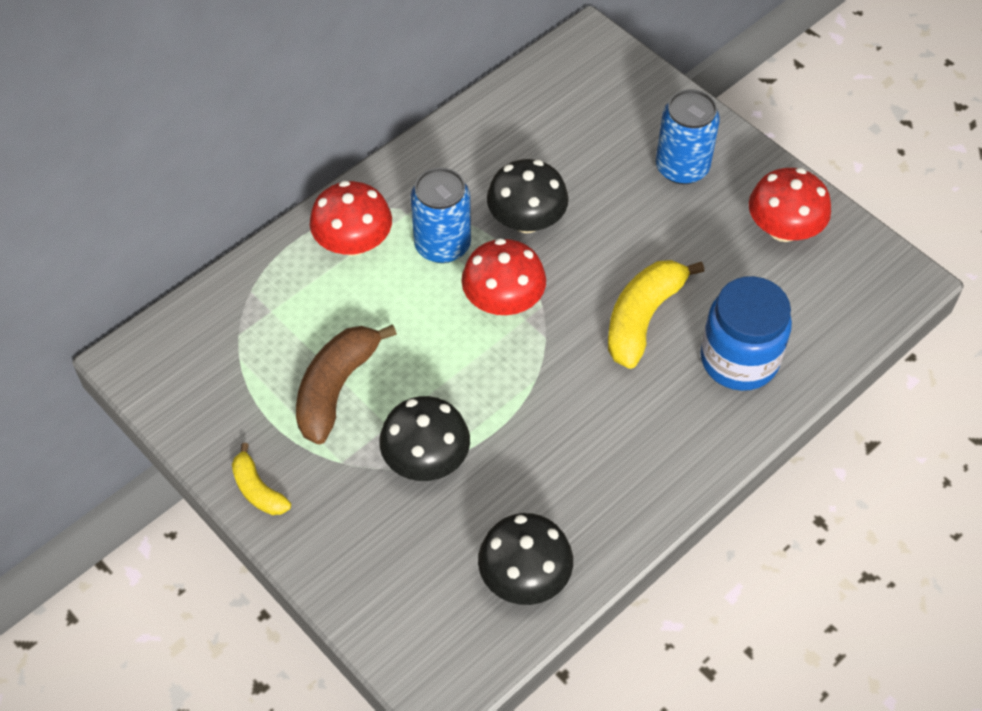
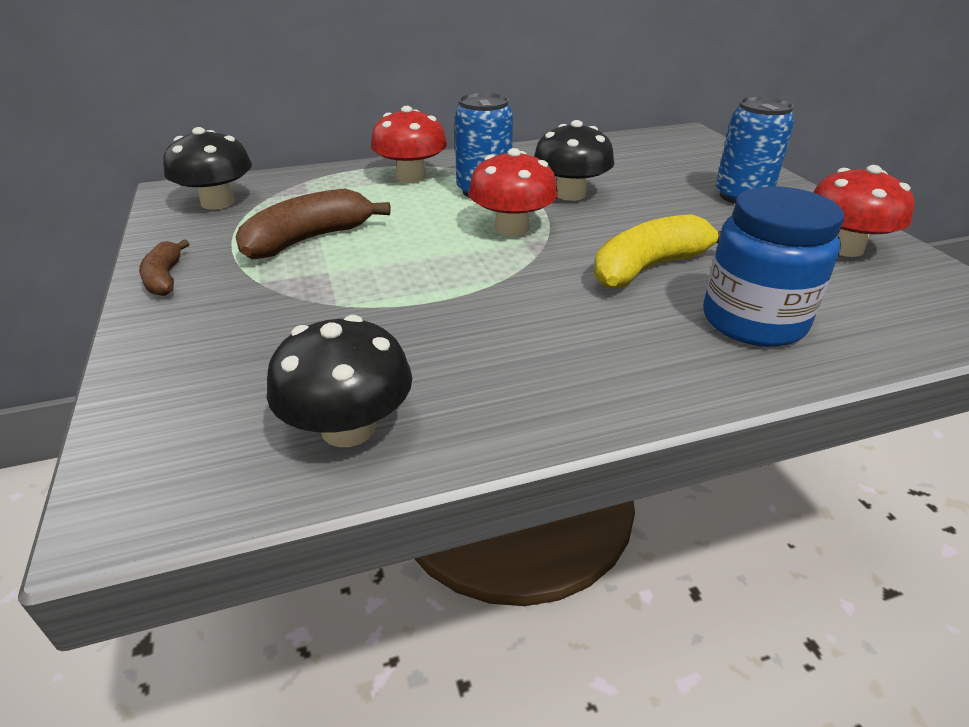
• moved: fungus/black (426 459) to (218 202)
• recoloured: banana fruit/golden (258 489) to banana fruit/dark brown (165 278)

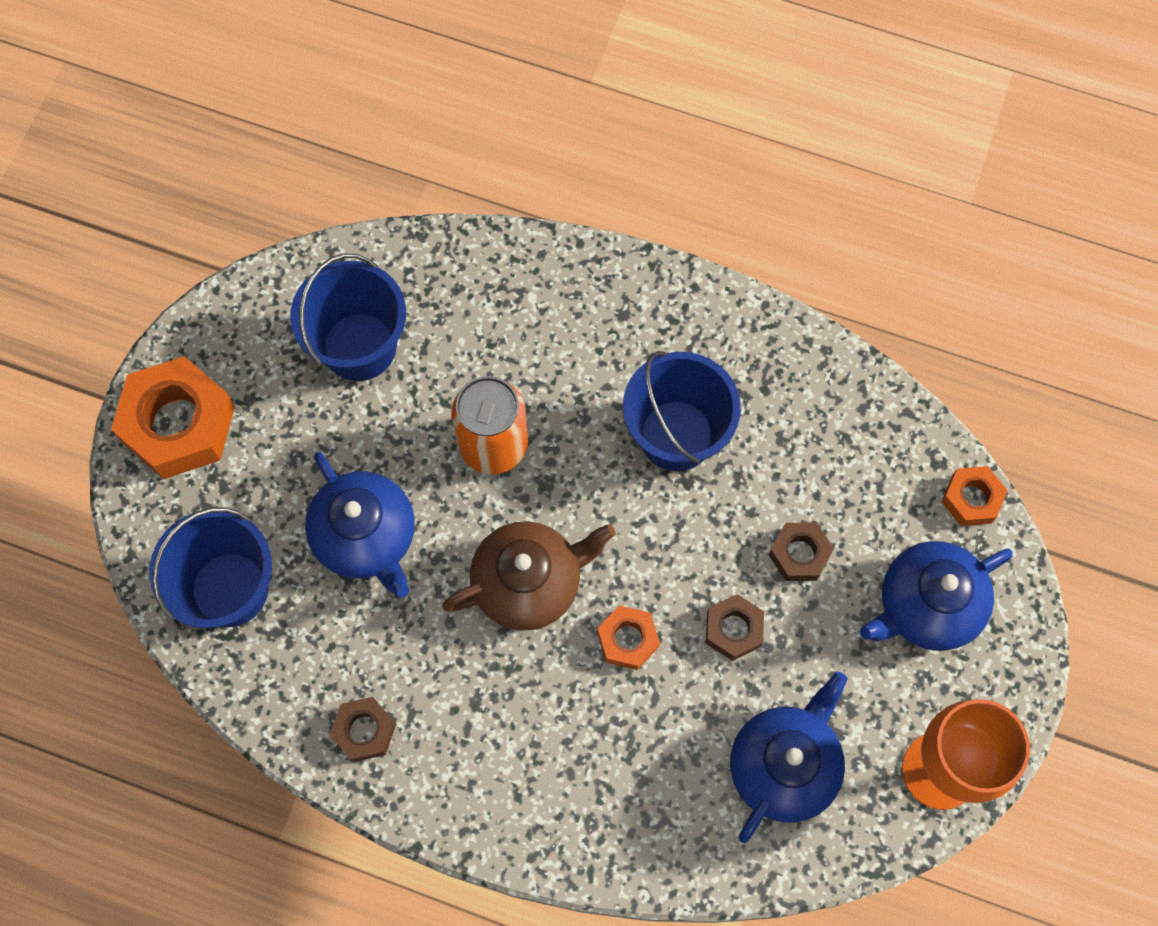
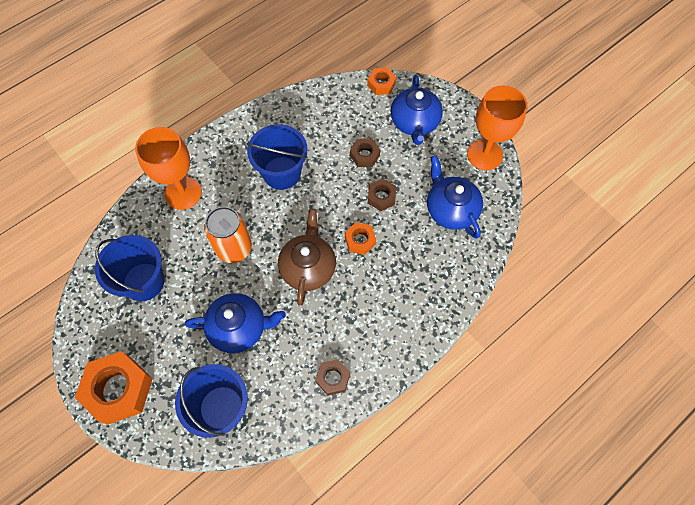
• added: goblet/bright orange (183 193)

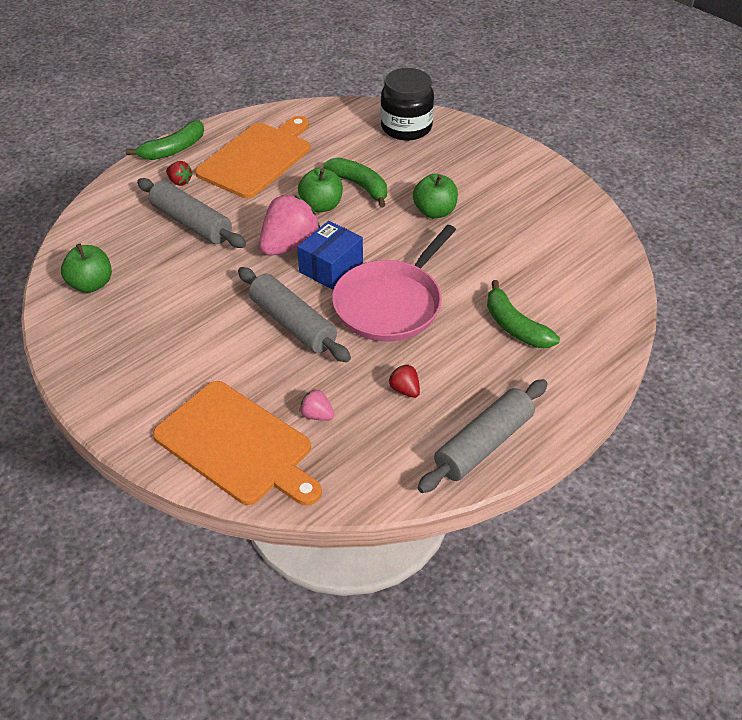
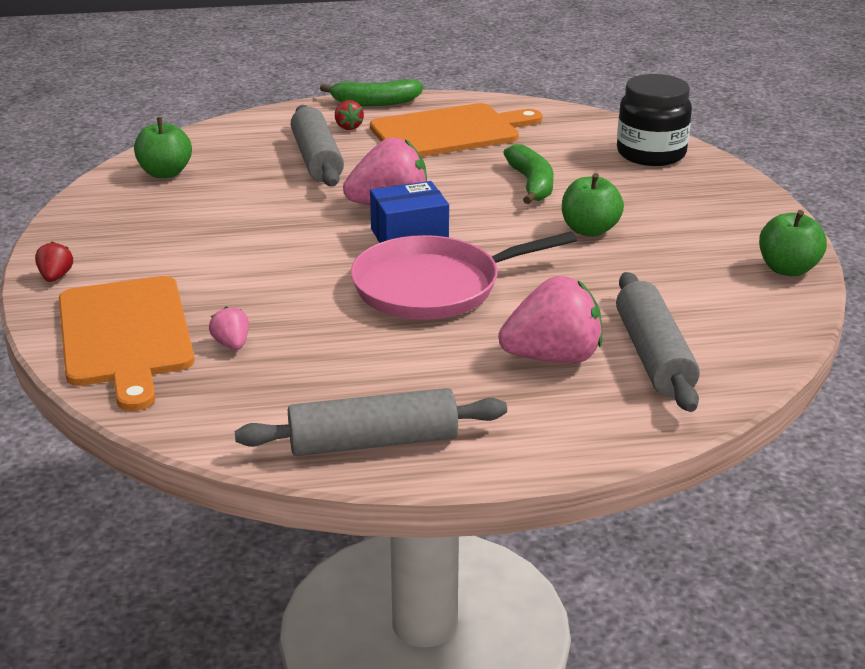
• moved: toy apple/emerald (321 206) to (787 269)
• moved: rolling pin/grey (292 324) to (653 356)
• replaced: banana fruit/emerald (515 326) to berry/pink (553 357)
• moved: berry/scarlet (405 390) to (56 277)

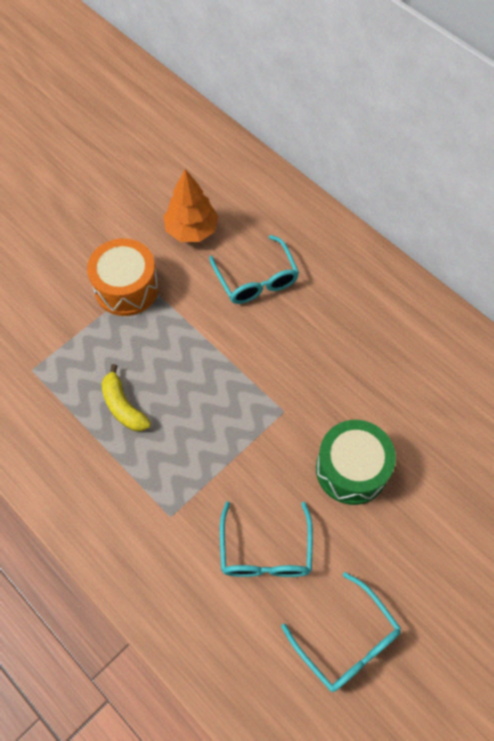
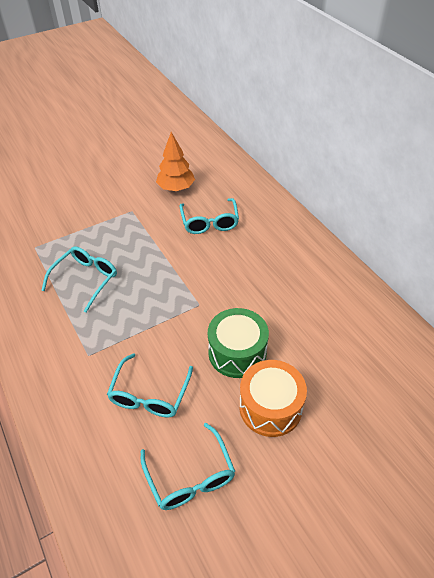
• moved: toy drum/bright orange (126 288) to (270 407)
• replaced: banana fruit/golden (123 406) to eyeglasses/turquoise (85 279)

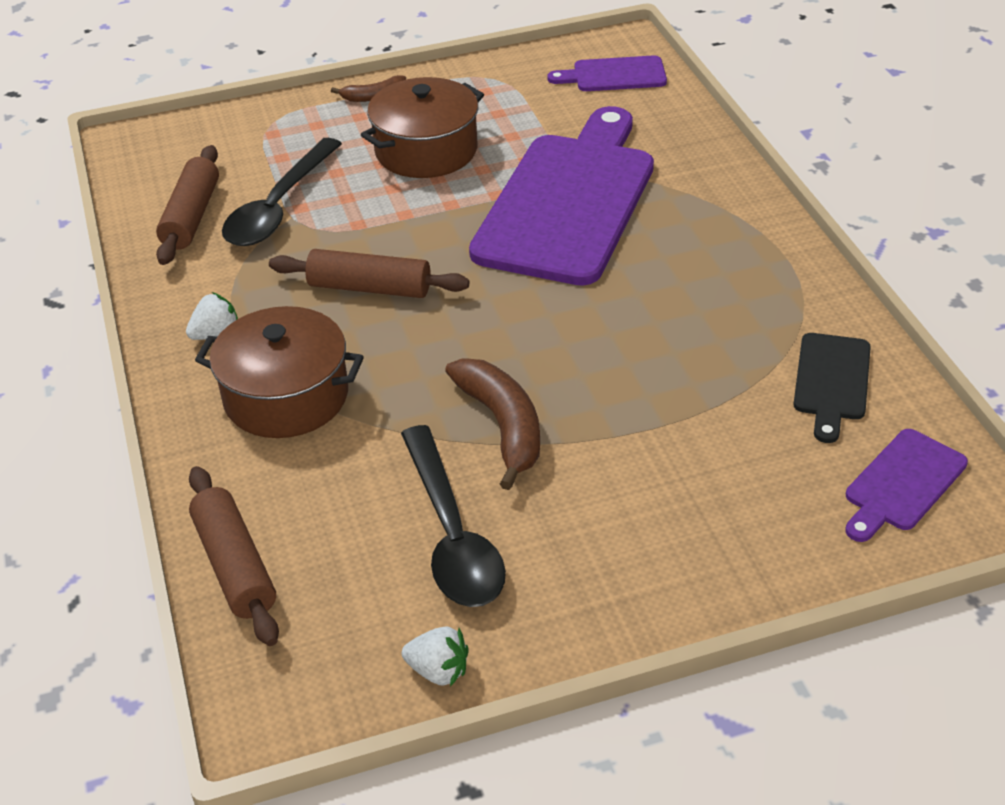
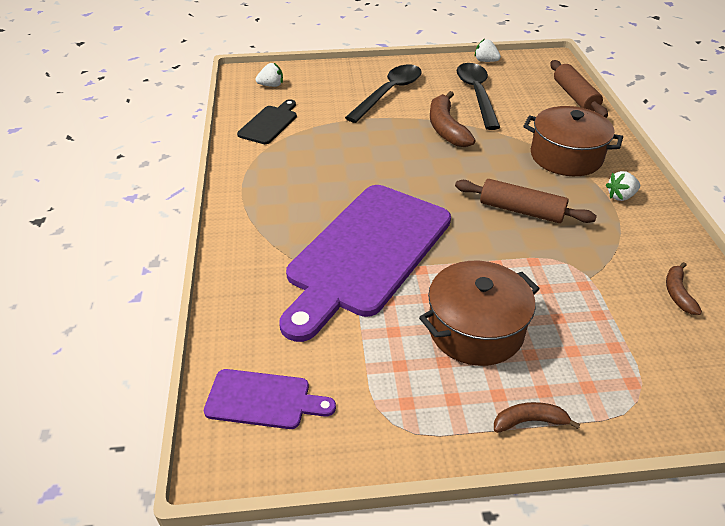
• moved: teaspoon/black (279 207) to (389 93)
• replaced: rolling pin/dark brown (191 216) to banana fruit/dark brown (677 293)
• replaced: cutting board/violet (902 484) to berry/snow-white (271 85)

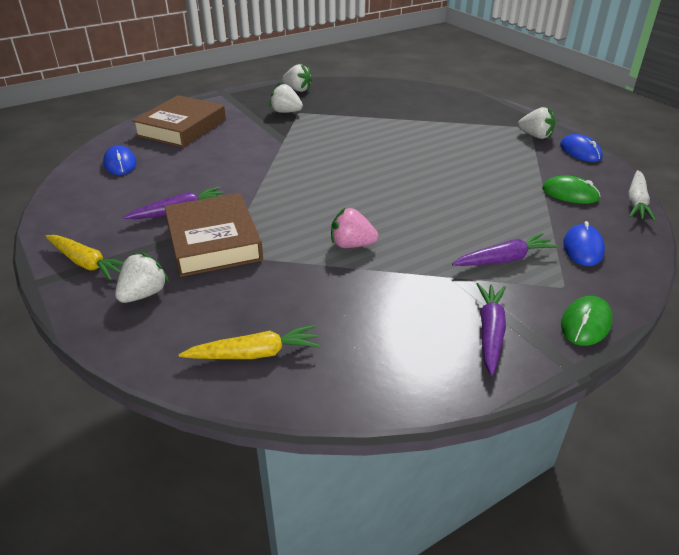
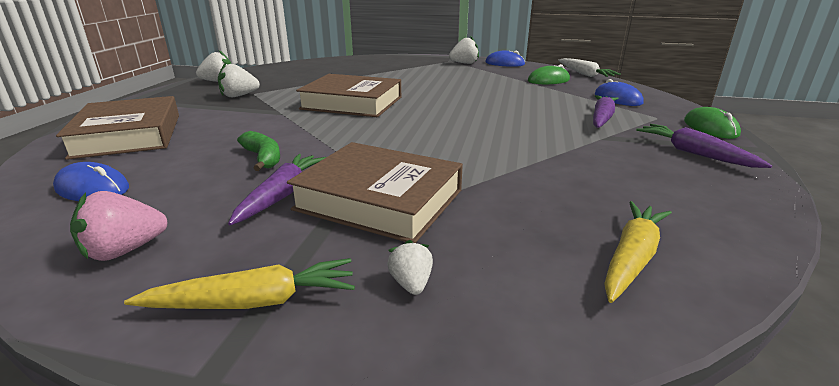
• moved: berry/pink (352 245) to (124 251)
• resized: berry/snow-white (144 294) = (411 283) x0.61
• added: book/dark brown (352 103)
• added: banana fruit/emerald (263 158)

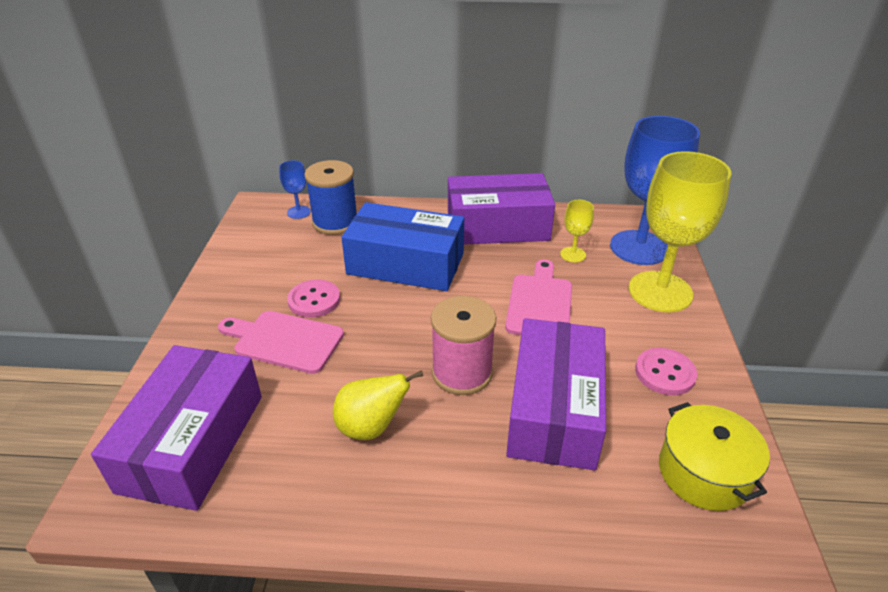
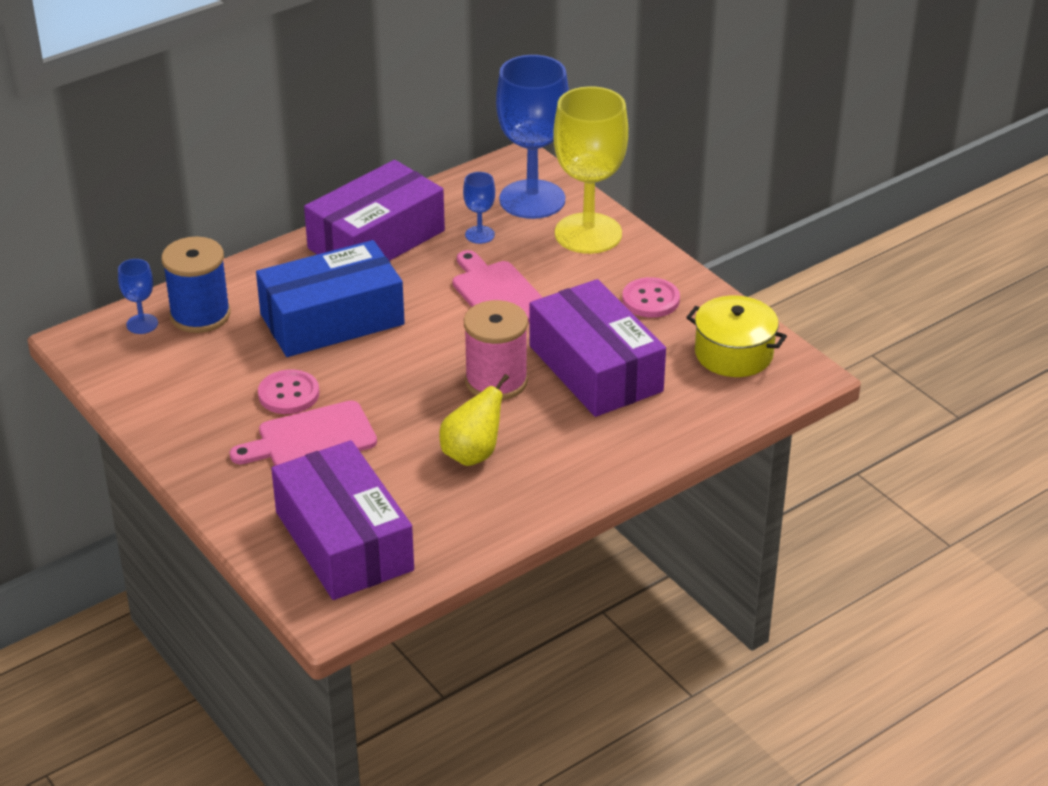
• recoloured: goblet/golden (573 254) to goblet/cobalt (480 235)

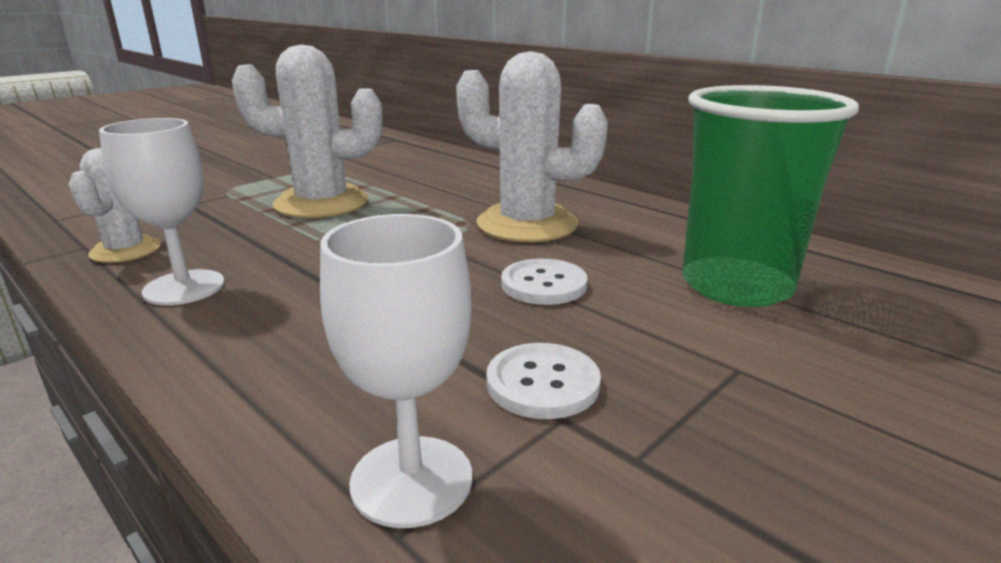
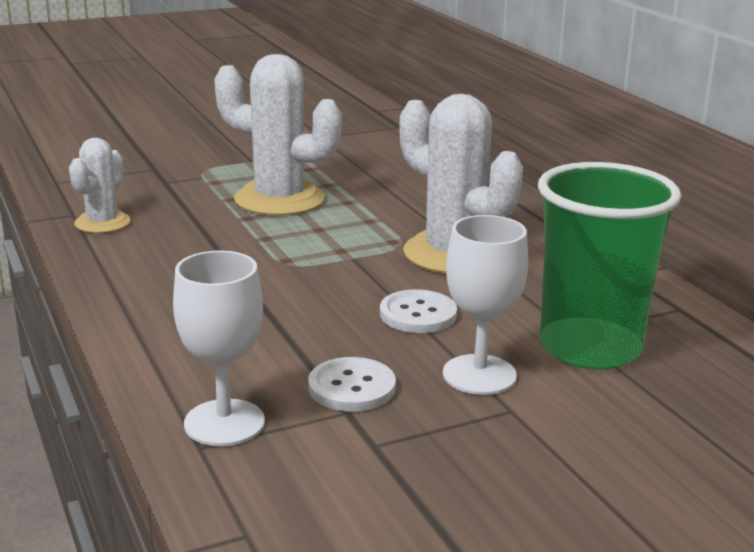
• moved: goblet/snow-white (184 287) to (479 375)

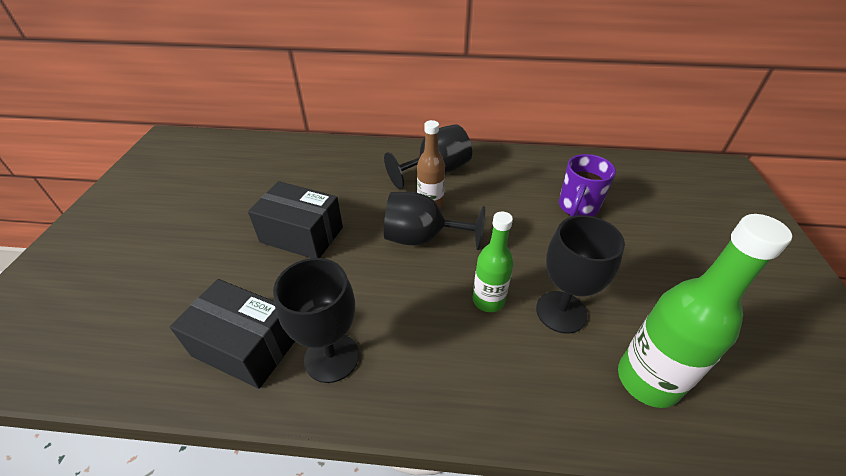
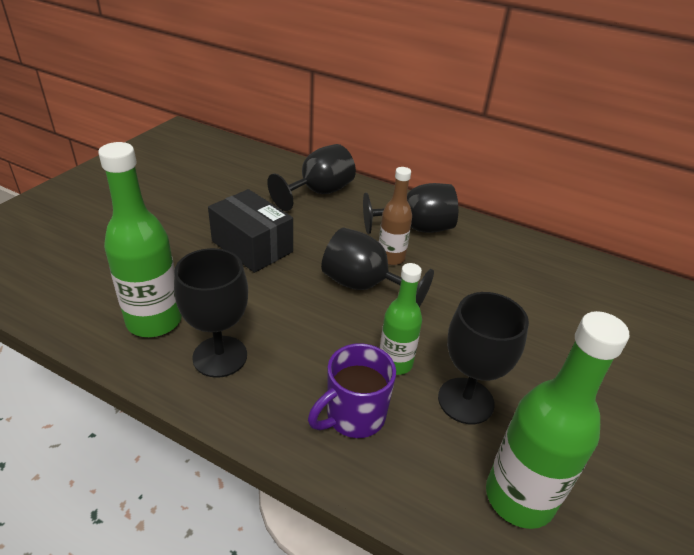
• moved: coffee mug/violet (577 207) to (354 416)
• replaced: parcel/black (245 346) to drink bottle/emerald (154 321)
• added: goblet/black (319 192)

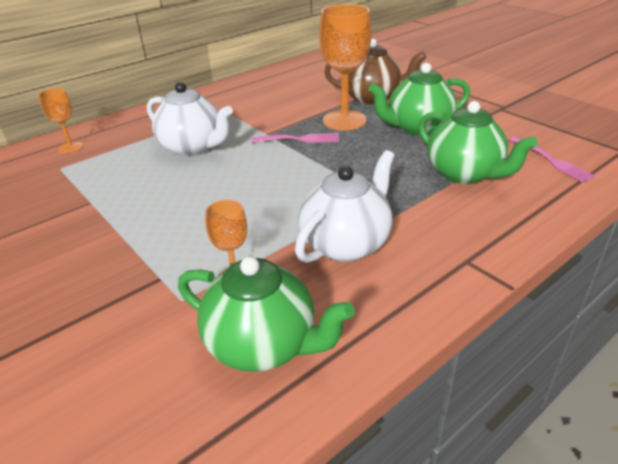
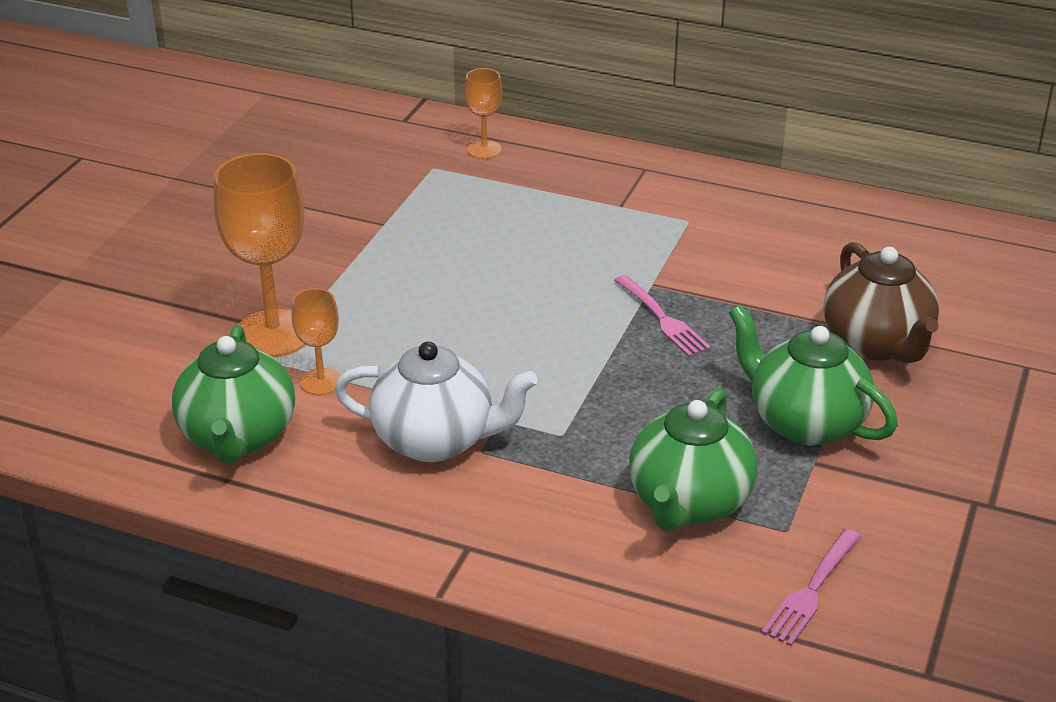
• moved: goblet/bright orange (344 120) to (273 334)
• removed: tea pot/snow-white (193 148)

